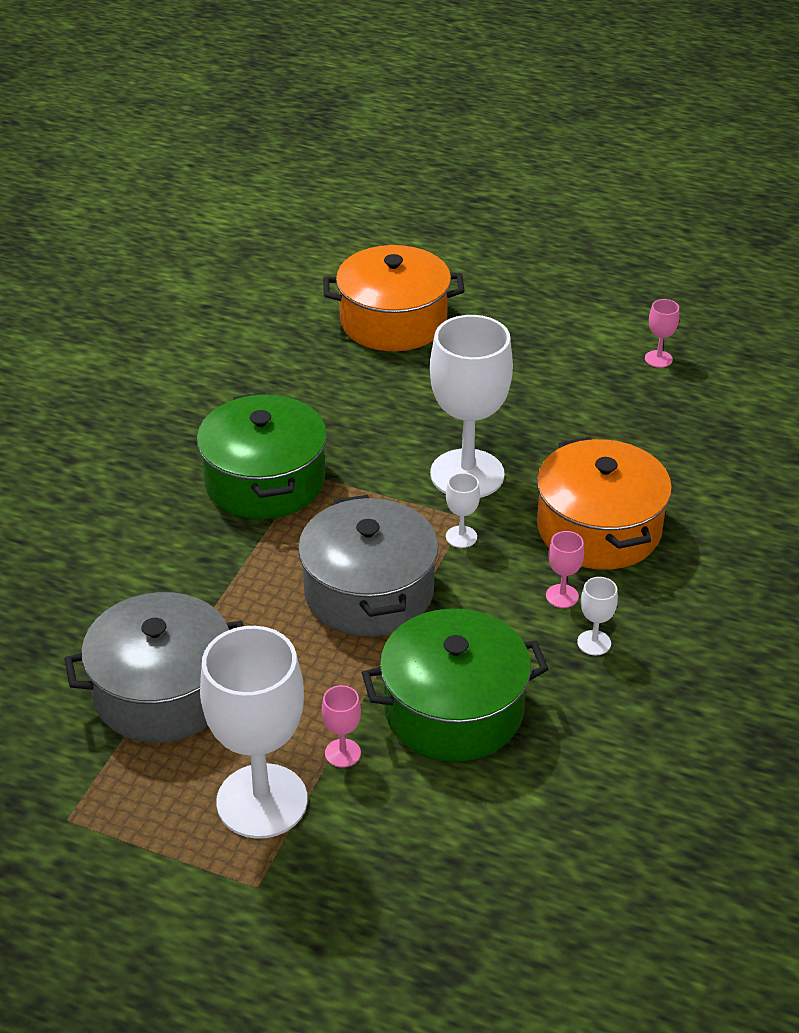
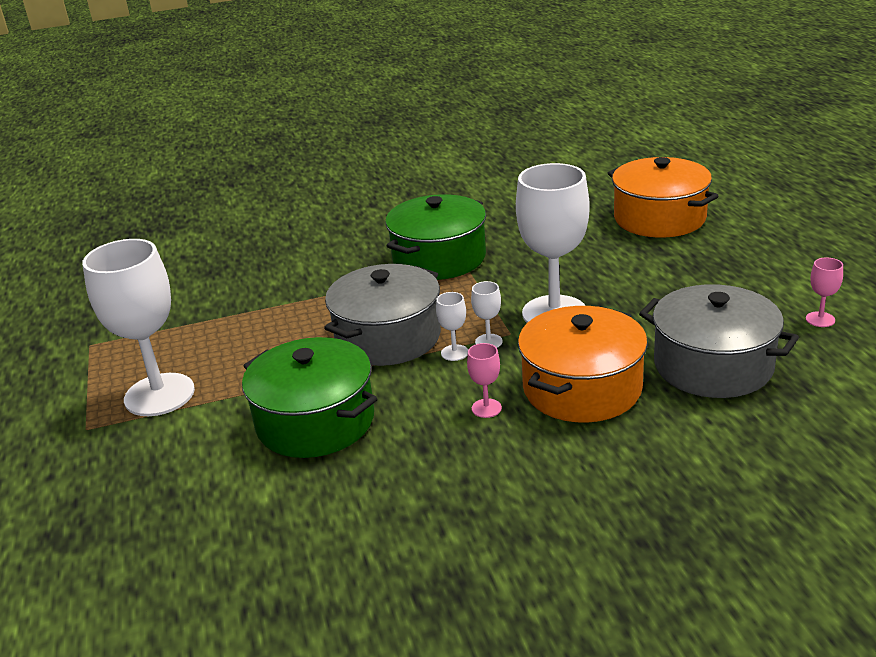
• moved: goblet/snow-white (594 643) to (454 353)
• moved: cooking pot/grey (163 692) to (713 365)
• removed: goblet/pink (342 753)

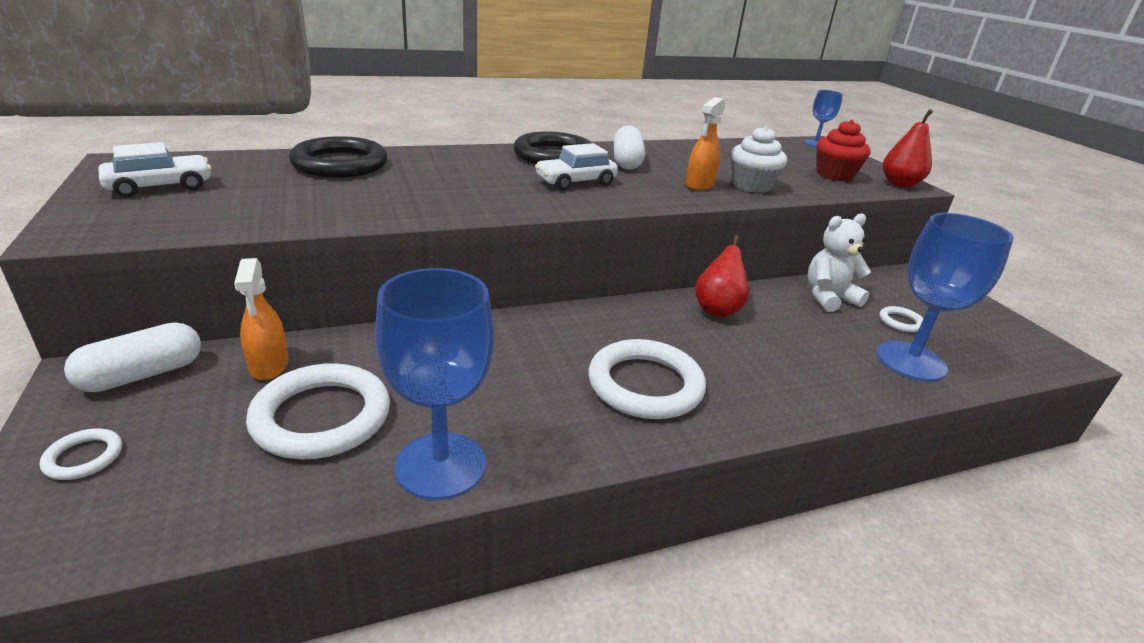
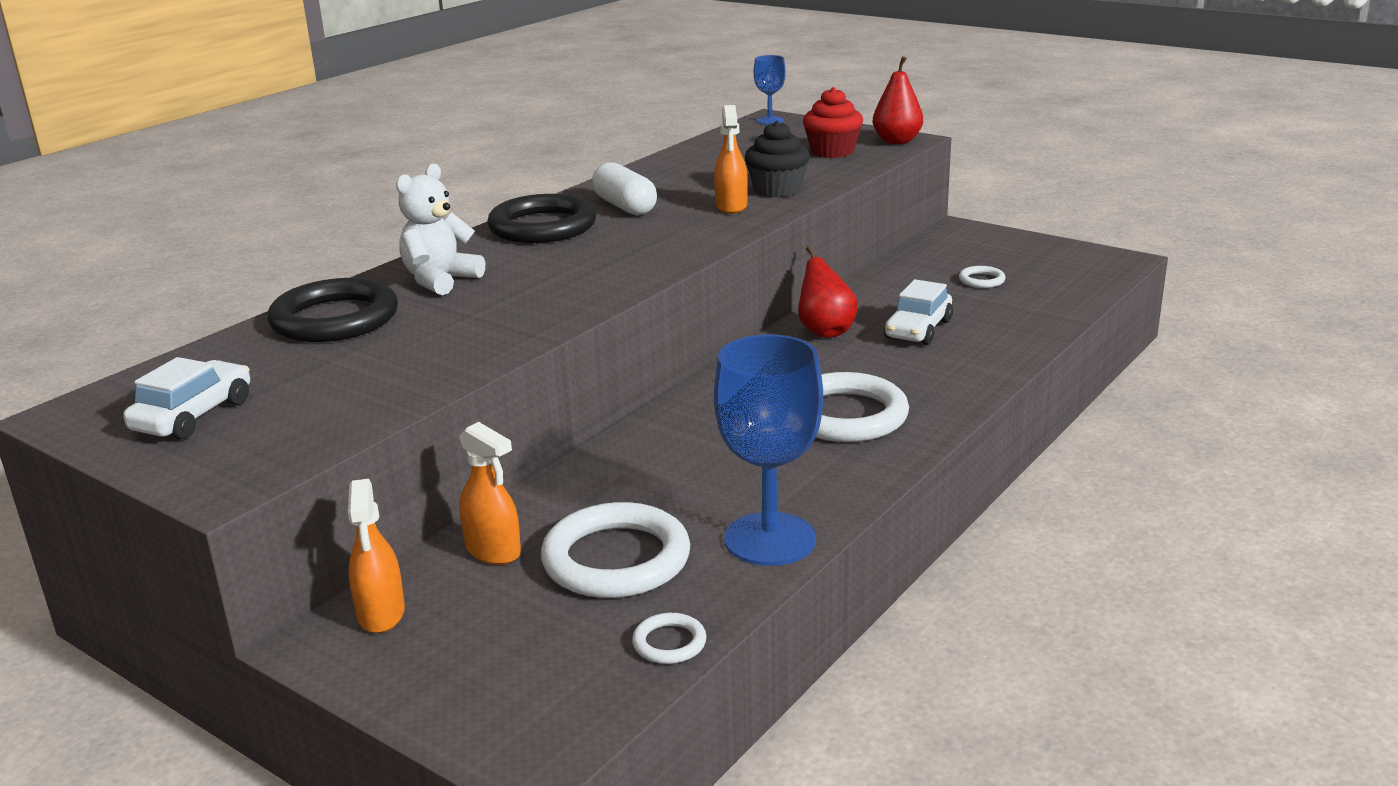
• recoloured: muffin/snow-white (751 185) to muffin/black (777 190)
• moved: toy car/snow-white (575 182) to (918 329)
• moved: stuffed bear/snow-white (828 298) to (440 280)
• removed: goblet/cobalt (911 361)
• replaced: capsule/snow-white (142 375) to sprayer/bright orange (381 614)
• moved: hoop/snow-white (84 457) to (669 643)

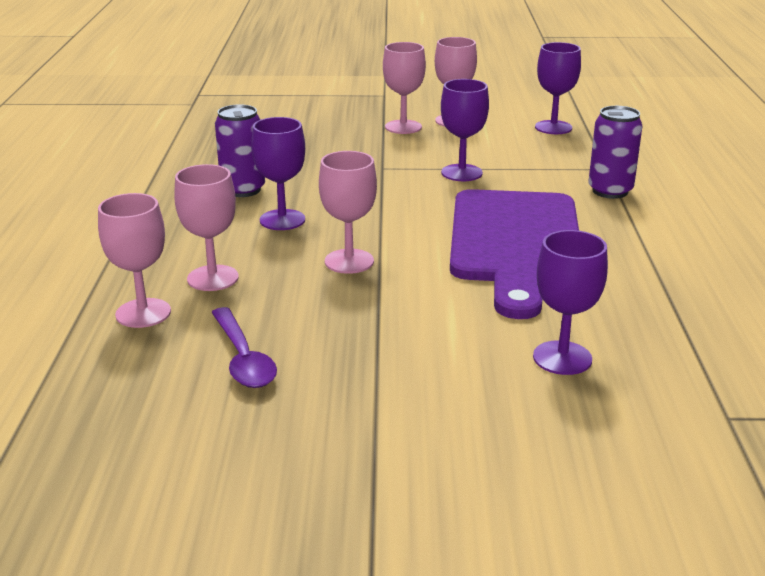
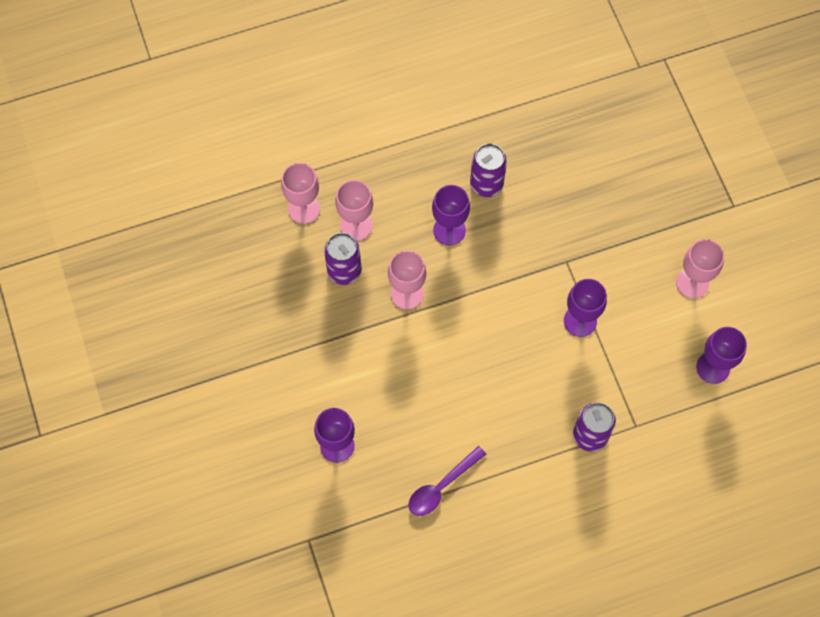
• removed: goblet/pink (403 127)
• removed: cutting board/violet (515 243)
• moved: teaspoon/violet (243 359) to (441 487)
• added: tin/violet (344 271)

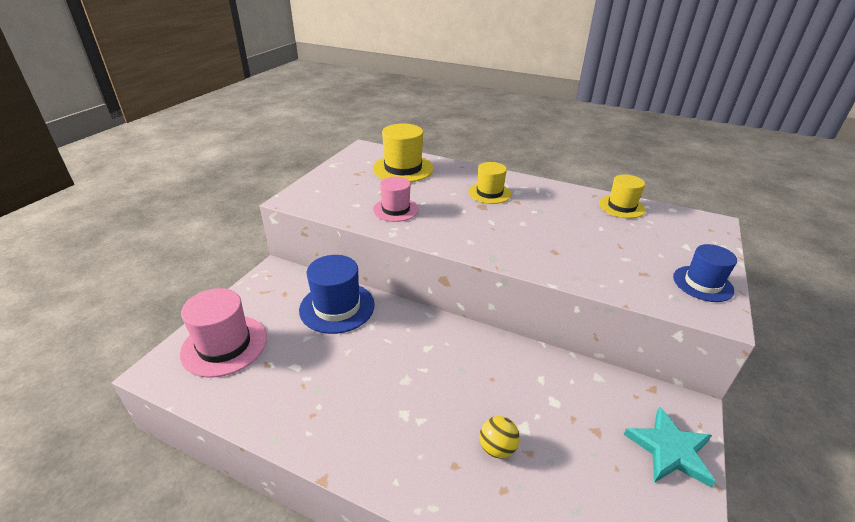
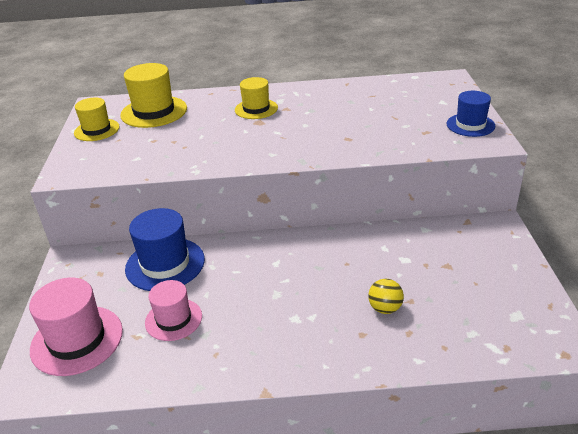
• moved: top hat/golden (621 207) to (96 130)
• moved: top hat/pink (396 209) to (173 319)
• removed: five-pointed star/turquoise (669 450)

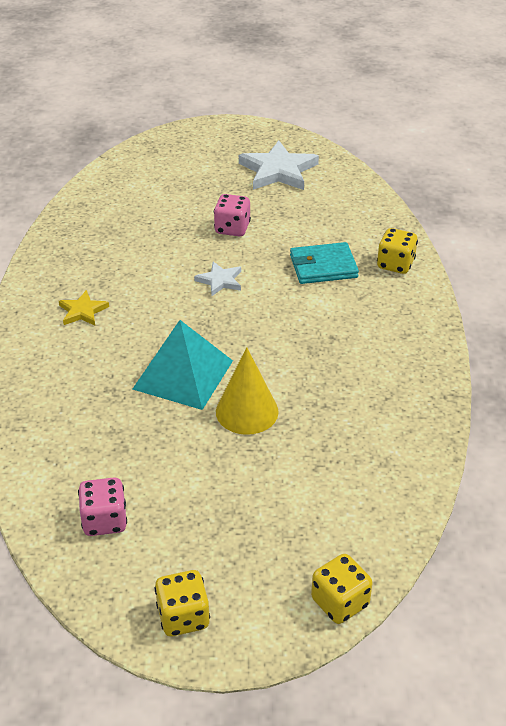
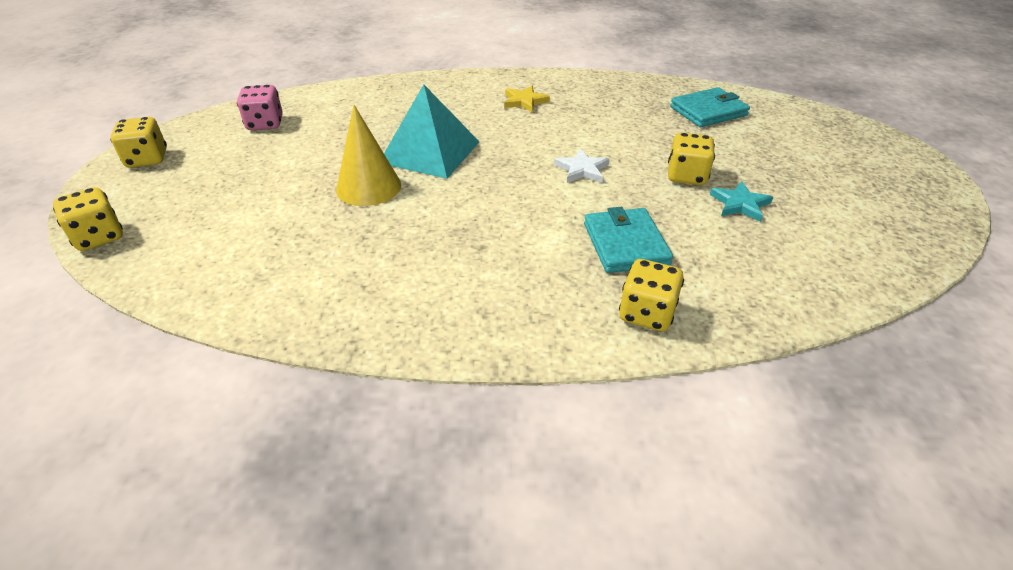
• removed: five-pointed star/snow-white (278 171)
• recoloured: die/pink (232 229) to die/golden (686 176)
• added: card wallet/turquoise (708 111)
• added: five-pointed star/turquoise (740 204)

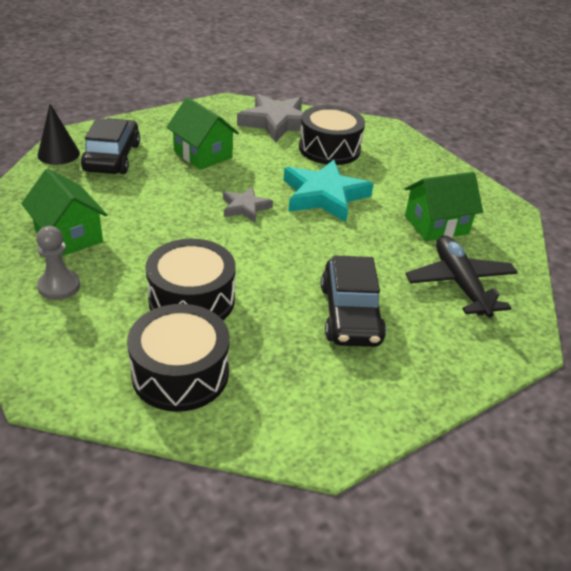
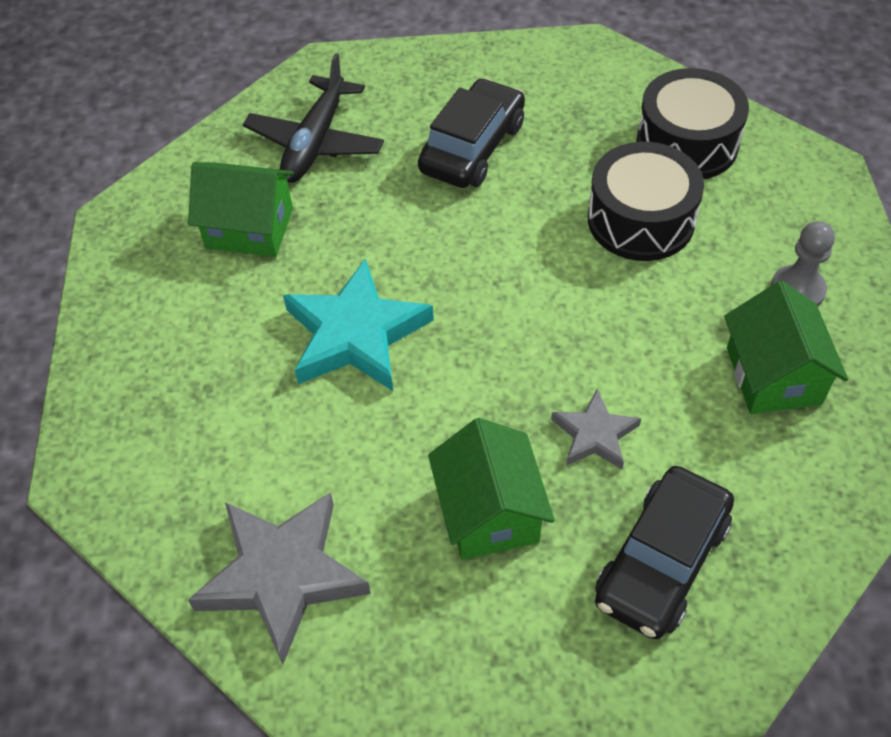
• removed: cone/black (58 154)
• removed: toy drum/black (329 149)
• moved: five-pointed star/grey (245 207) to (594 434)

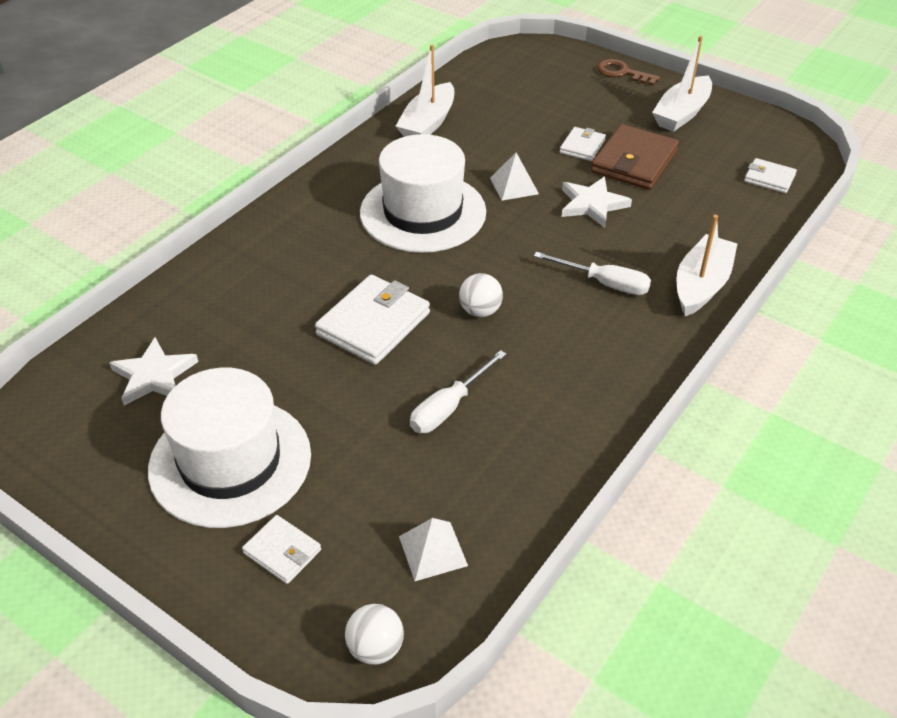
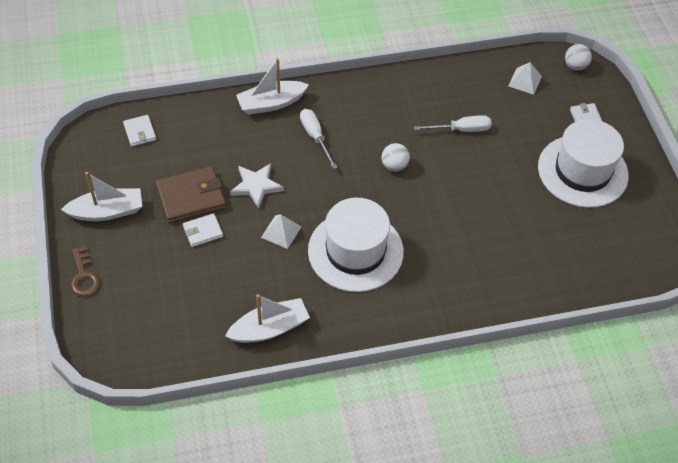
• removed: card wallet/snow-white (373 324)
• removed: five-pointed star/snow-white (154 376)

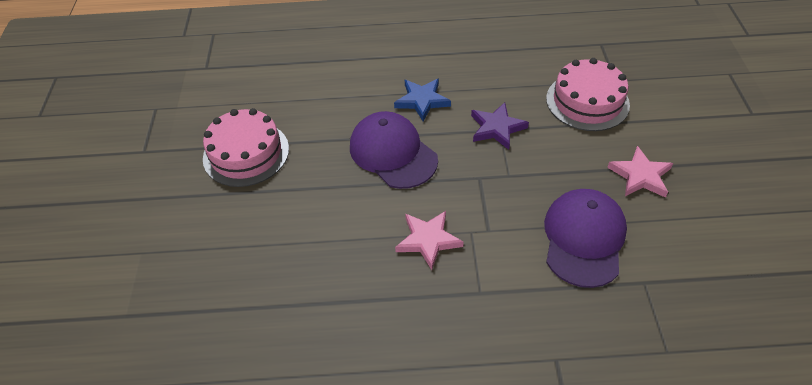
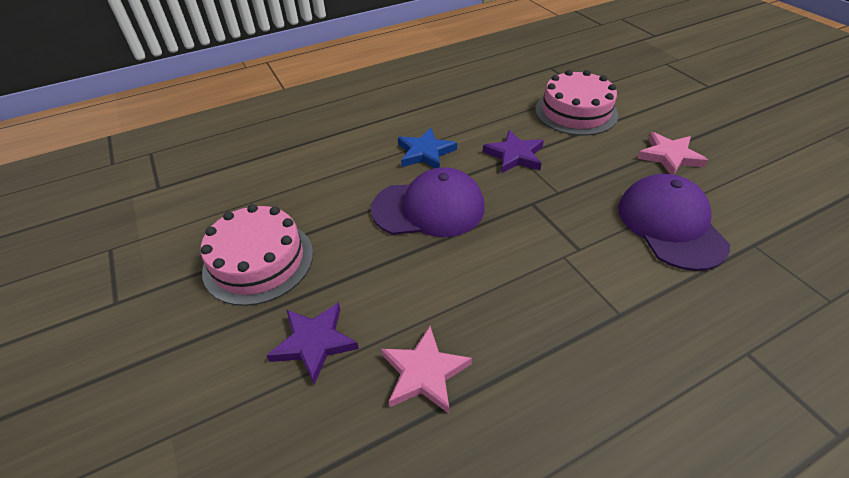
• turned: peaked cap/violet (392 153) = (429 208) 150 degrees clockwise
• moved: five-pointed star/pink (428 240) to (424 373)
• added: five-pointed star/violet (314 343)

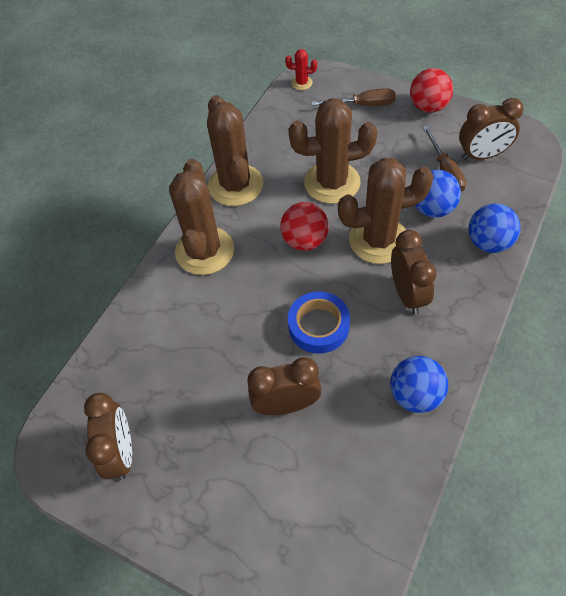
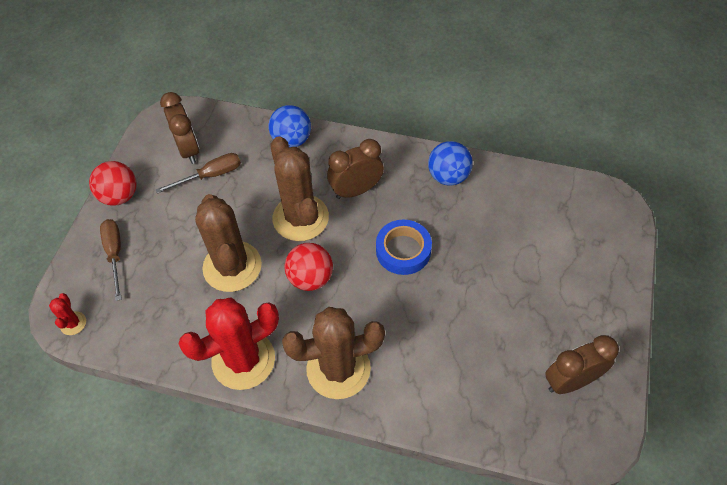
• recoloured: cactus/dark brown (235 185) to cactus/scarlet (243 360)
• removed: ball/cobalt (432 208)
• removed: clock/dark brown (286 405)

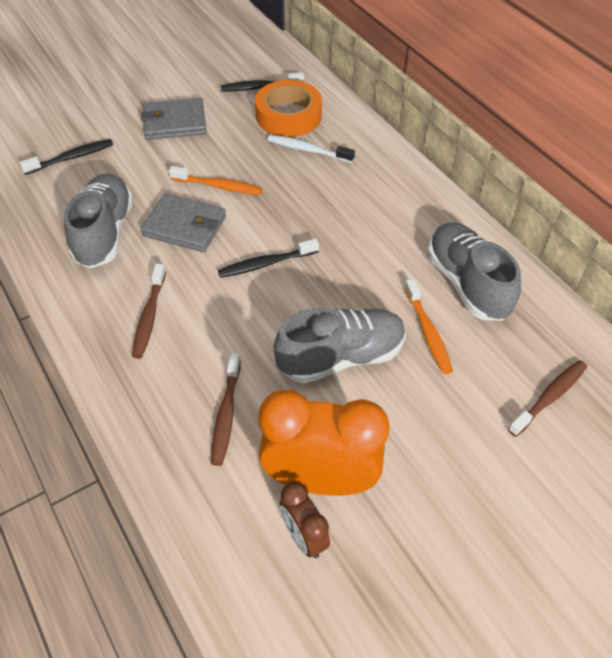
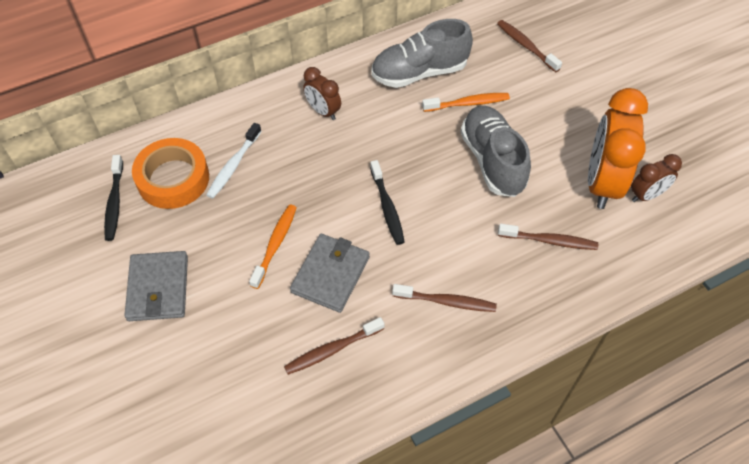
• removed: dental brush/black (71 158)
• replaced: shoe/grey (104 233) to dental brush/dark brown (332 350)
• added: clock/dark brown (323 111)

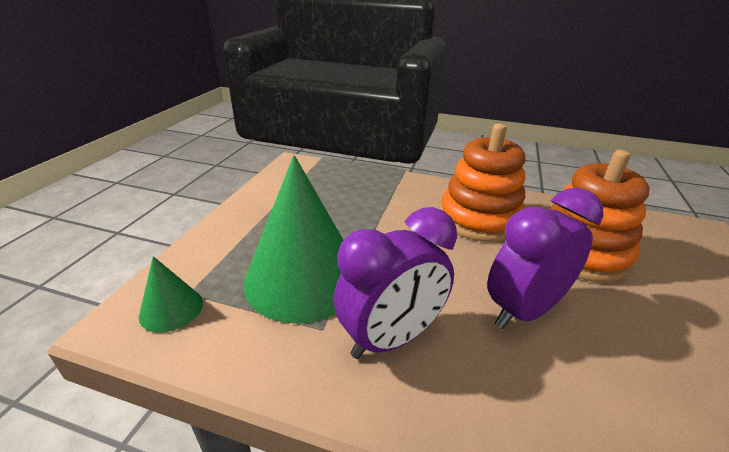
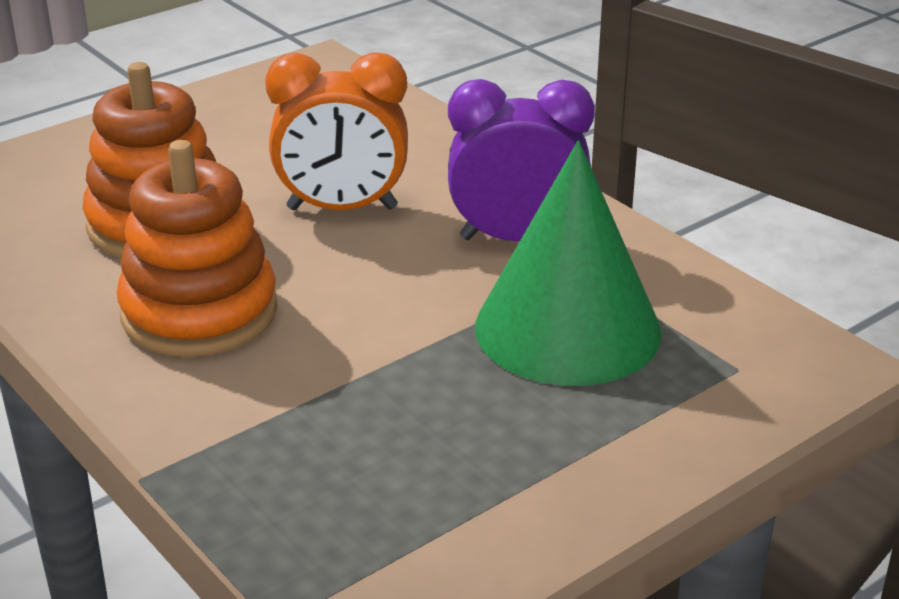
• recoloured: clock/violet (523 310) to clock/bright orange (342 208)
• removed: cone/emerald (171 309)

